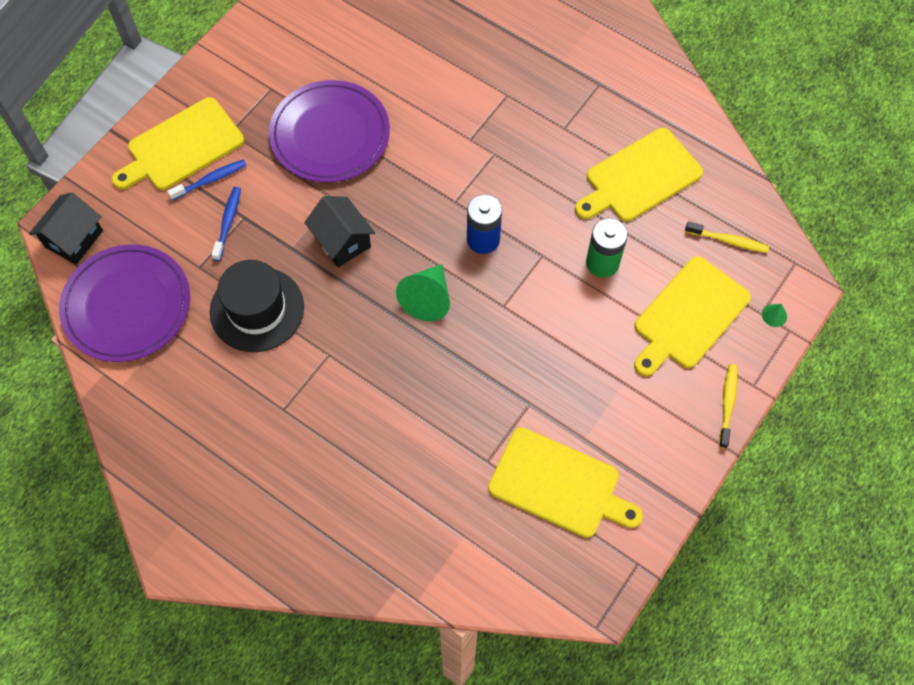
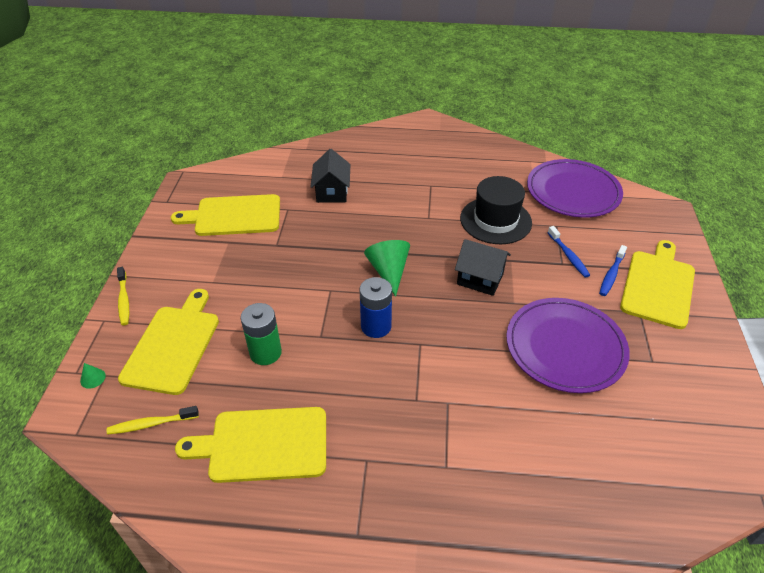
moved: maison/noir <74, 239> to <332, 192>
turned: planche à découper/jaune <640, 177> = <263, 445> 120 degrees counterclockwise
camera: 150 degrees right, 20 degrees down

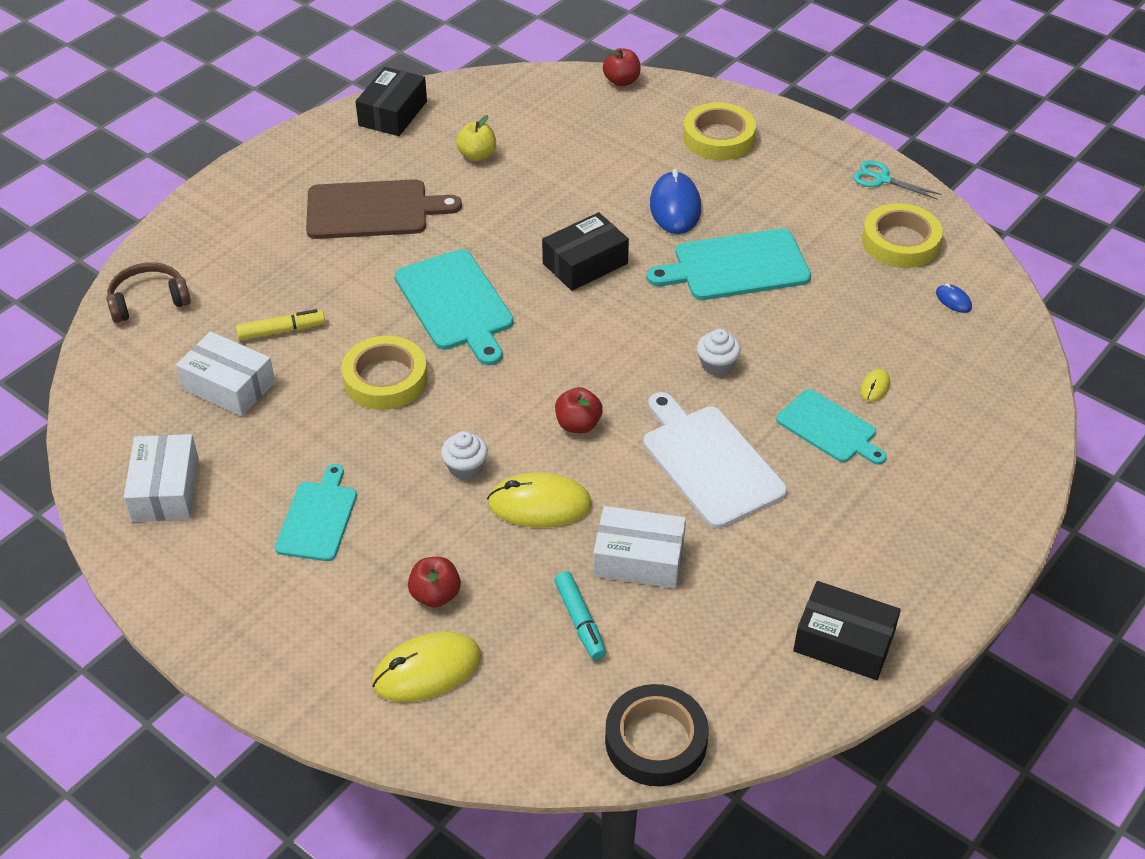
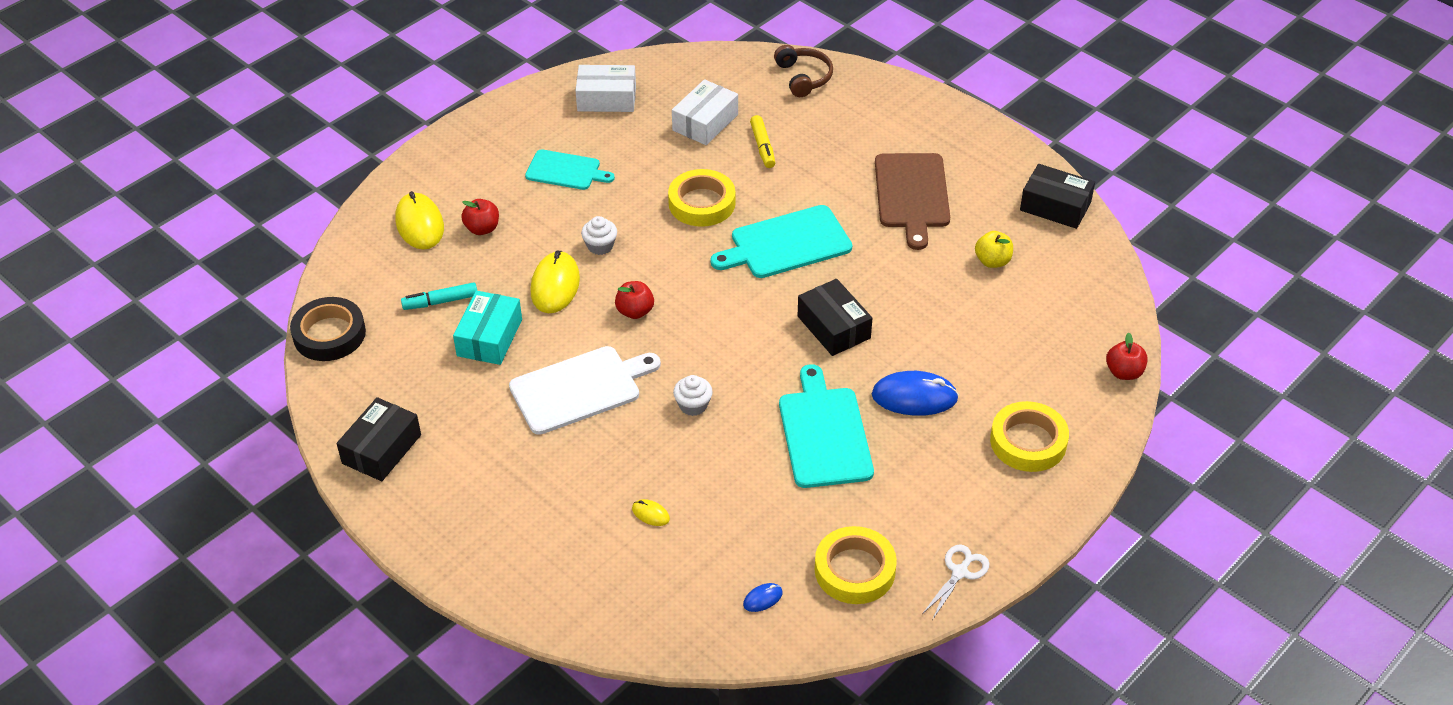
removed: planche à découper/turquoise <829, 428>
recoloured: boîte/blanc <639, 559> to boîte/turquoise <489, 337>; ciseaux/turquoise <882, 179> to ciseaux/blanc <960, 572>
camera: 95 degrees right, 0 degrees up

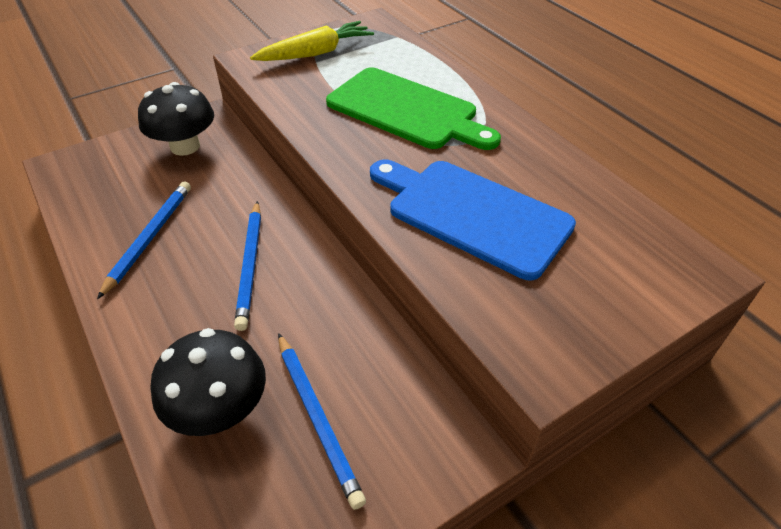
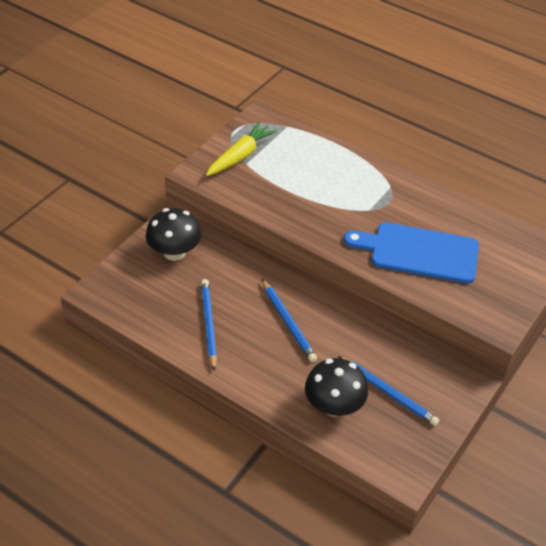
removed: planche à découper/vert <407, 110>
camera: 25 degrees left, 0 degrees up

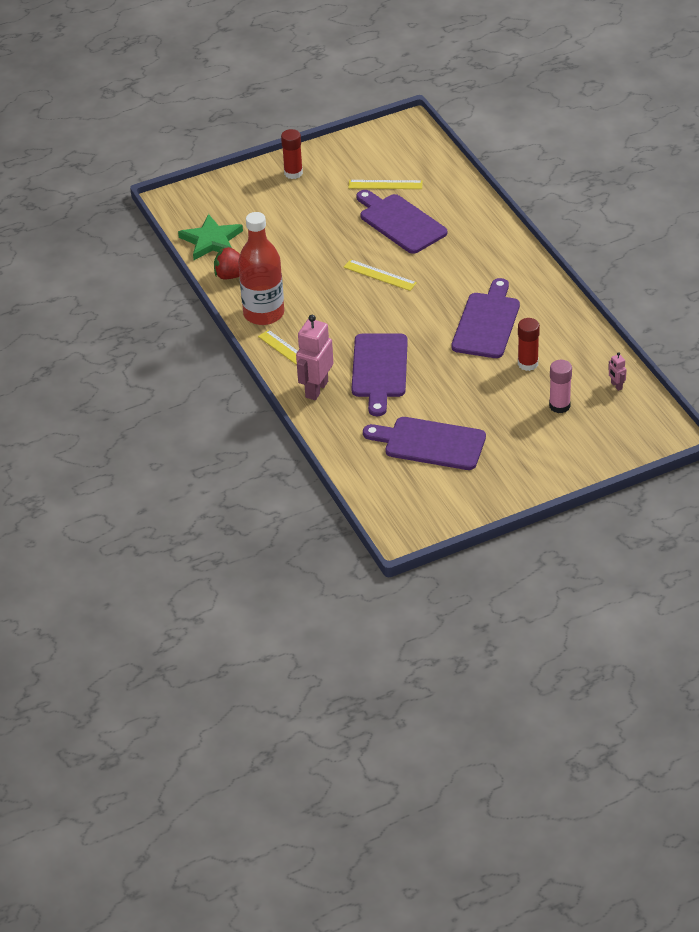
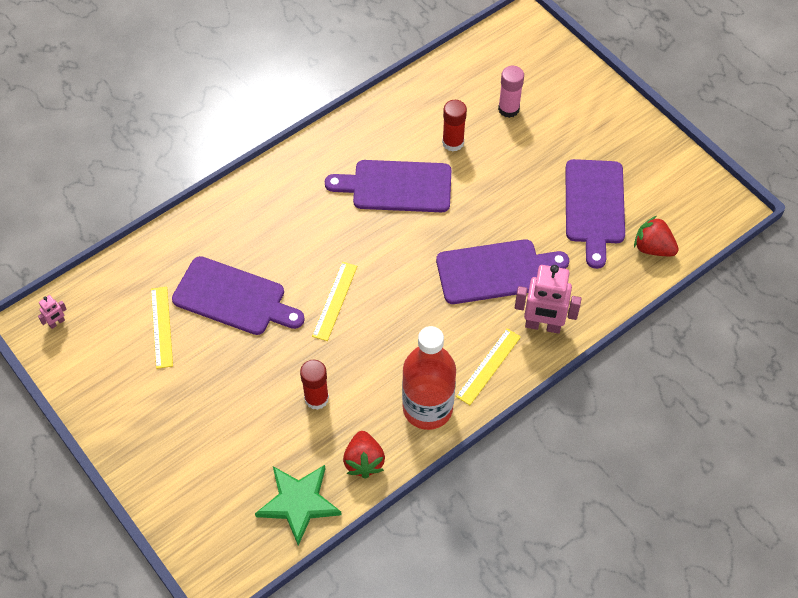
added: fraise/rouge <653, 248>
moved: robot/rose <616, 386> to <57, 323>; bâton de colle/rouge <293, 173> to <316, 398>
turned: planche à découper/violet <400, 222> = <234, 298> 105 degrees counterclockwise
camera: 105 degrees left, 15 degrees up

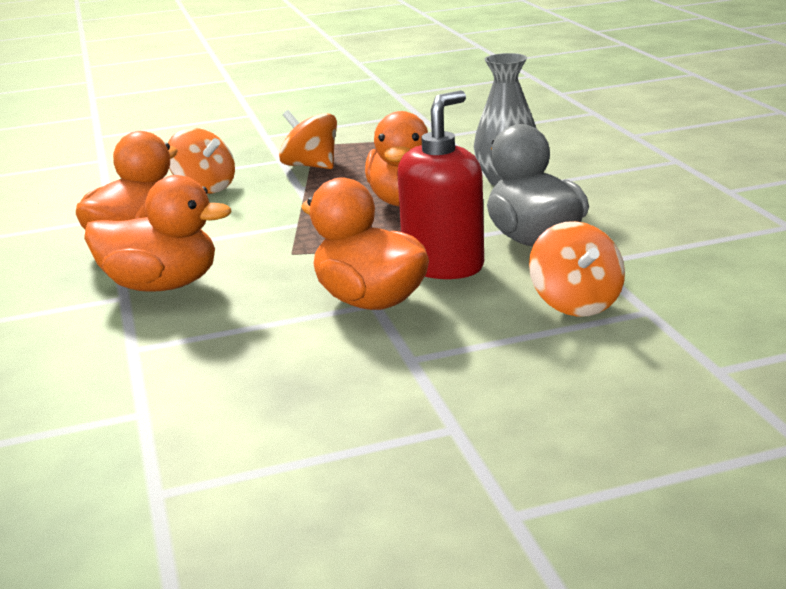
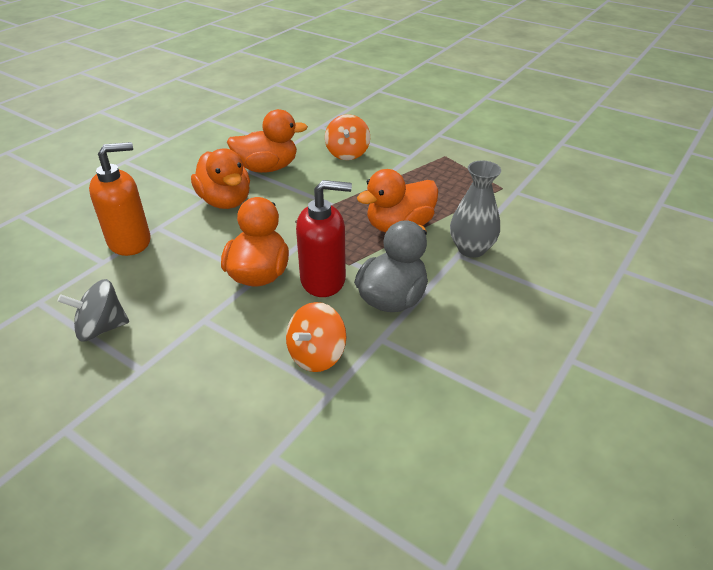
removed: toupie/orange <311, 166>
added: toupie/gris <101, 328>; distributeur de savon/orange <130, 241>
camera: 50 degrees right, 15 degrees up

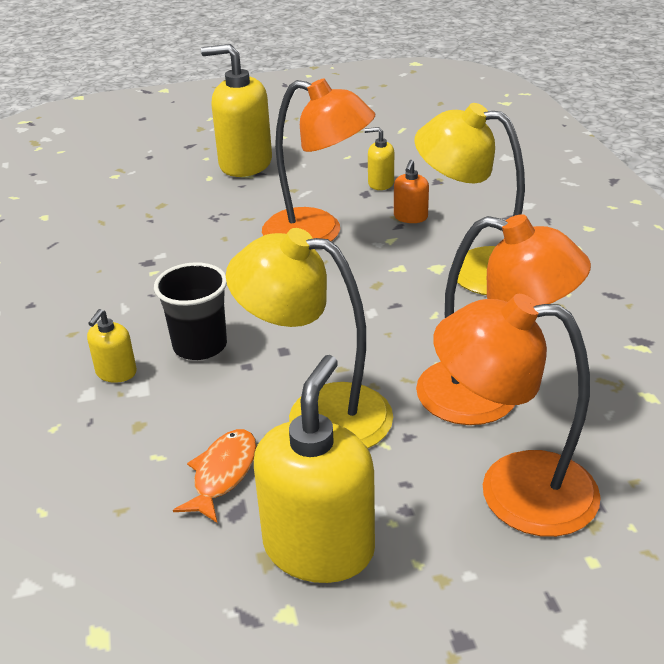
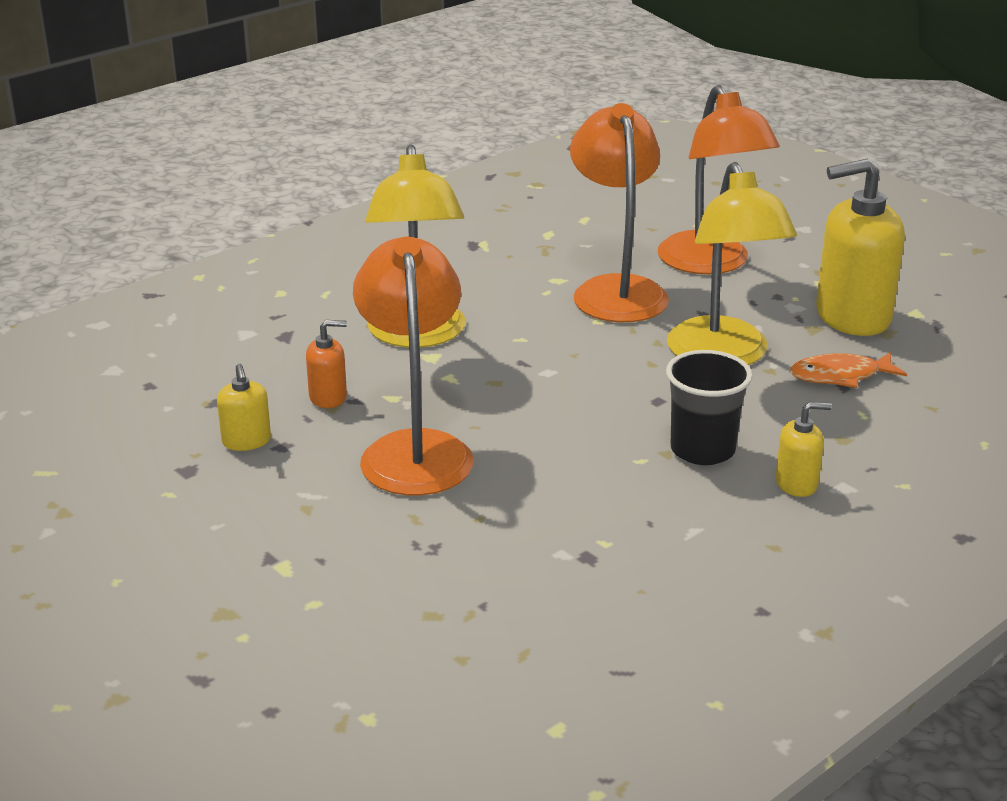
removed: distributeur de savon/jaune <245, 164>
camera: 120 degrees left, 5 degrees down

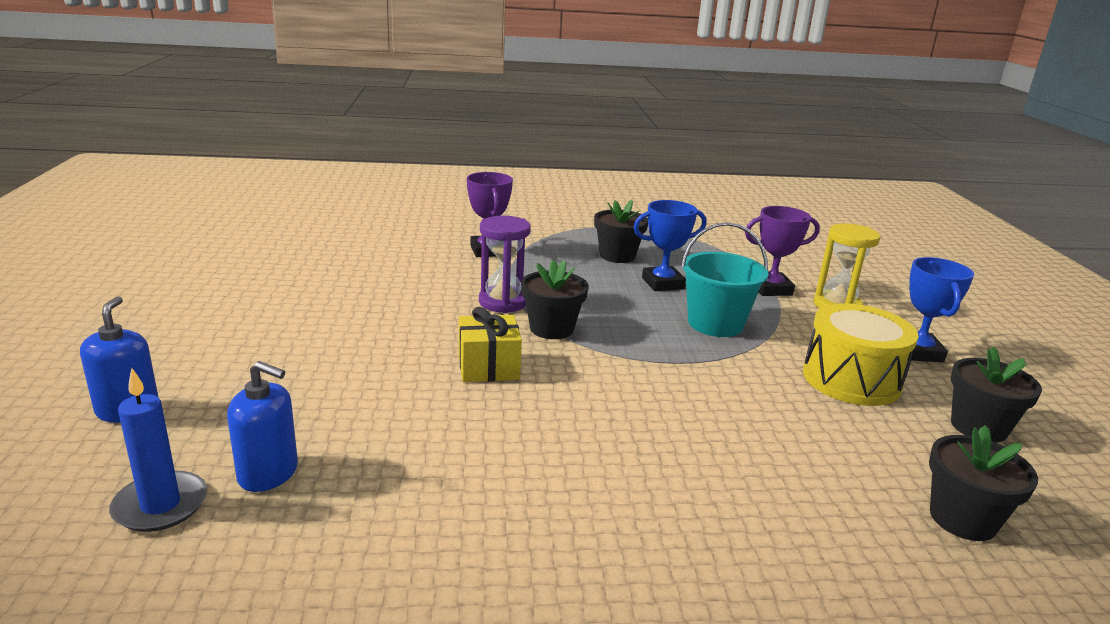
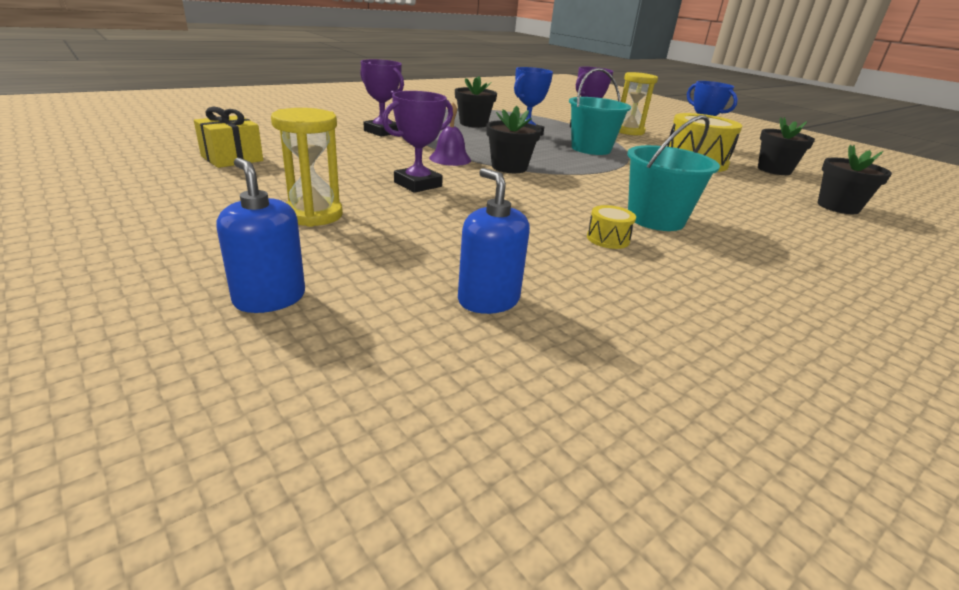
removed: bougie/bleu <160, 505>
added: sablier/jaune <313, 215>; trophée/violet <418, 184>; tambour/jaune <608, 239>; seau/turquoise <655, 219>
moved: cadeau/jaune <488, 367> to <232, 158>
replaced: sablier/violet <502, 302> to cloche/violet <450, 159>
turned: distributeur de savon/bleu <268, 473> = <488, 300> 105 degrees counterclockwise
camera: 35 degrees left, 5 degrees up

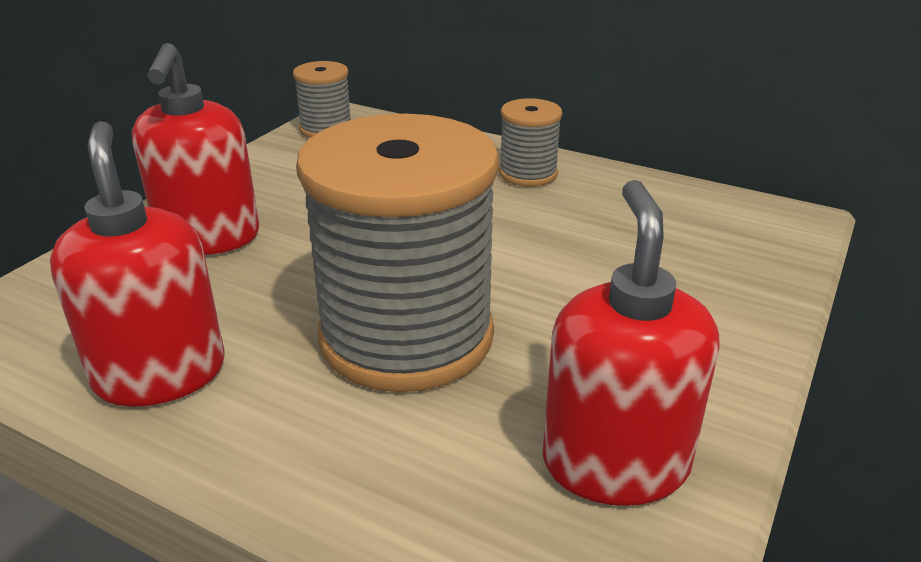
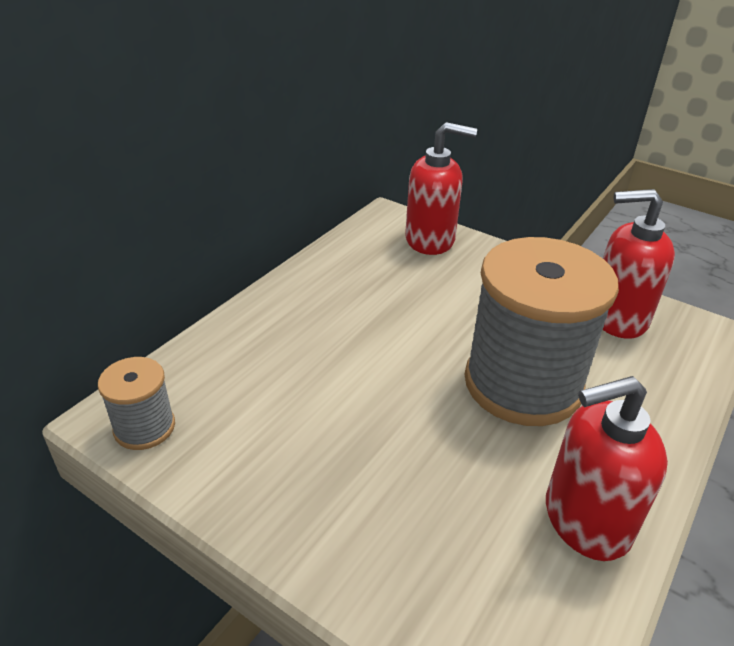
removed: bobine/gris <528, 173>
moved: distributeur de savon/rouge <209, 237> to <430, 240>
camera: 85 degrees left, 5 degrees up

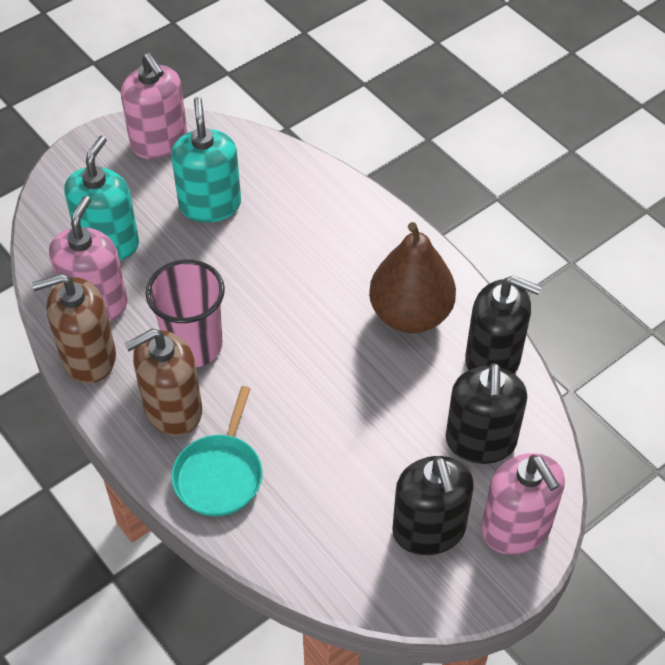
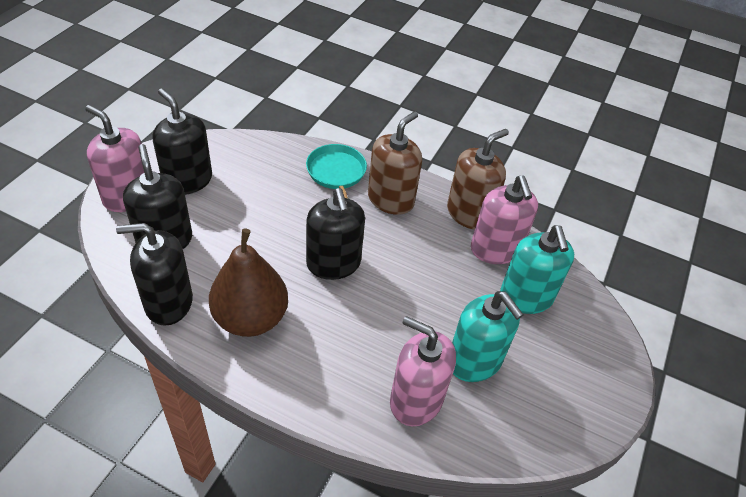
removed: gobelet/rose <193, 346>
added: distributeur de savon/noir <333, 264>
moved: distributeur de savon/rose <159, 142> to <416, 400>
camera: 150 degrees right, 5 degrees down

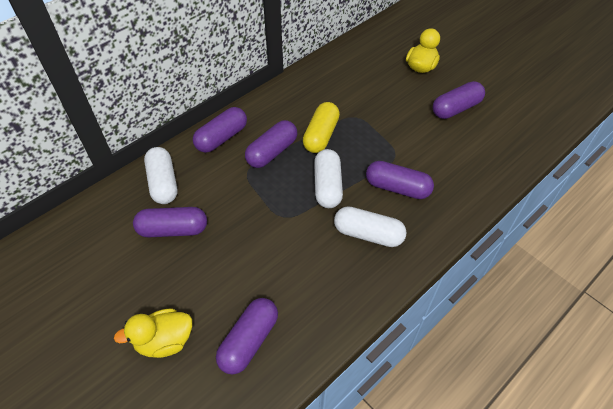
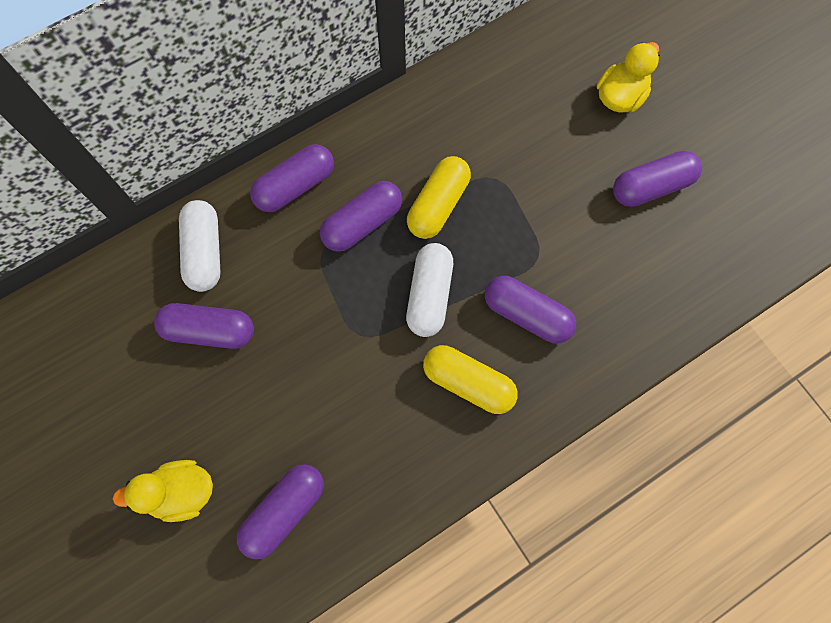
recoloured: gélule/blanc <368, 234> to gélule/jaune <468, 383>
camera: 10 degrees right, 20 degrees up

